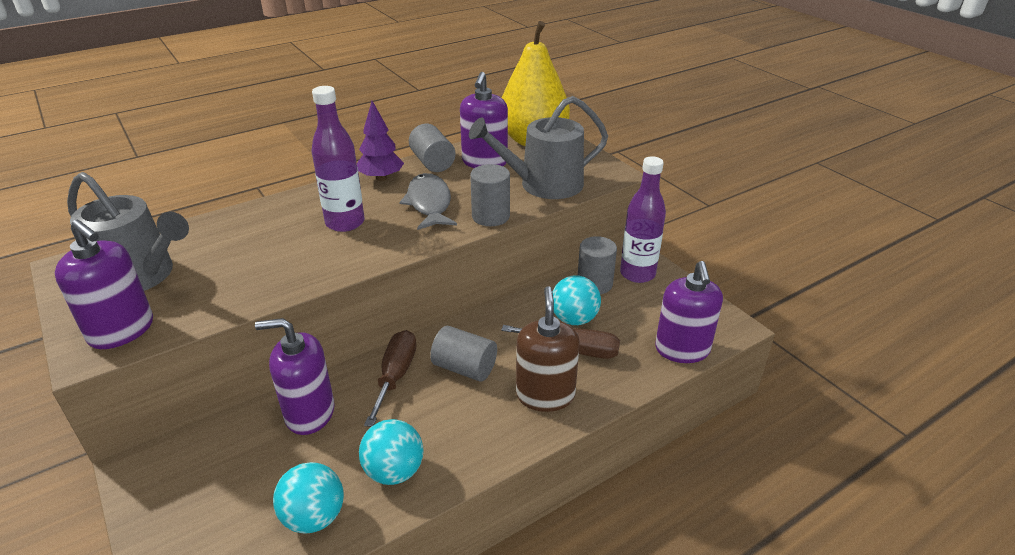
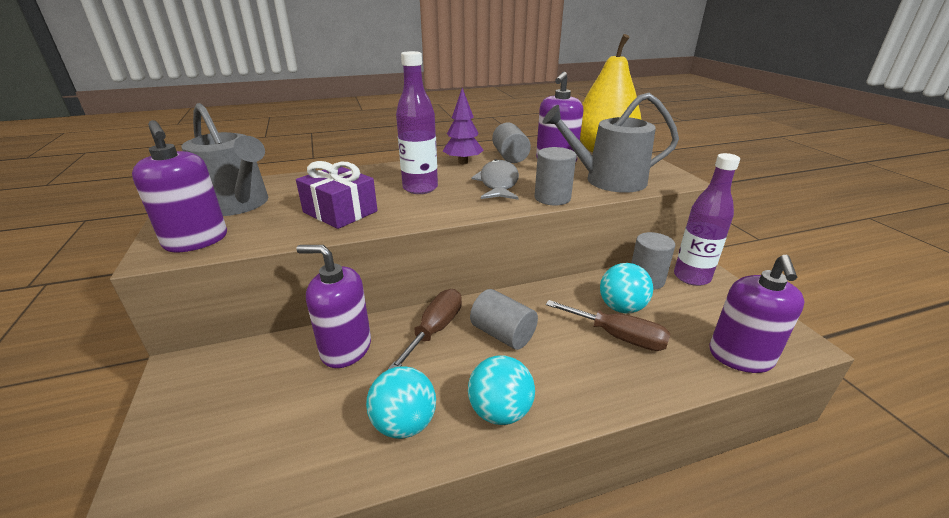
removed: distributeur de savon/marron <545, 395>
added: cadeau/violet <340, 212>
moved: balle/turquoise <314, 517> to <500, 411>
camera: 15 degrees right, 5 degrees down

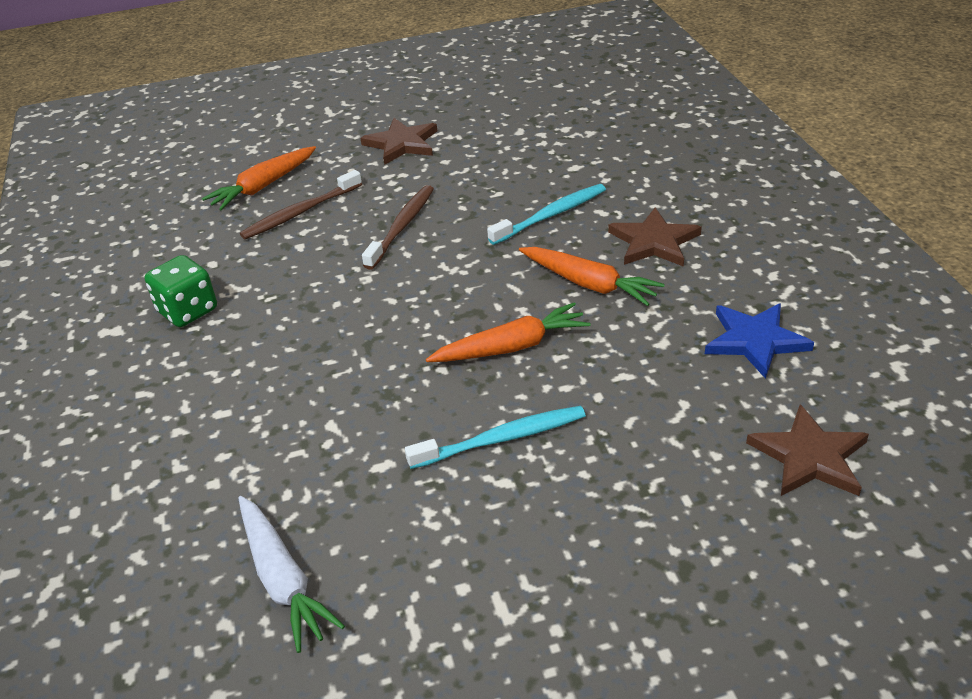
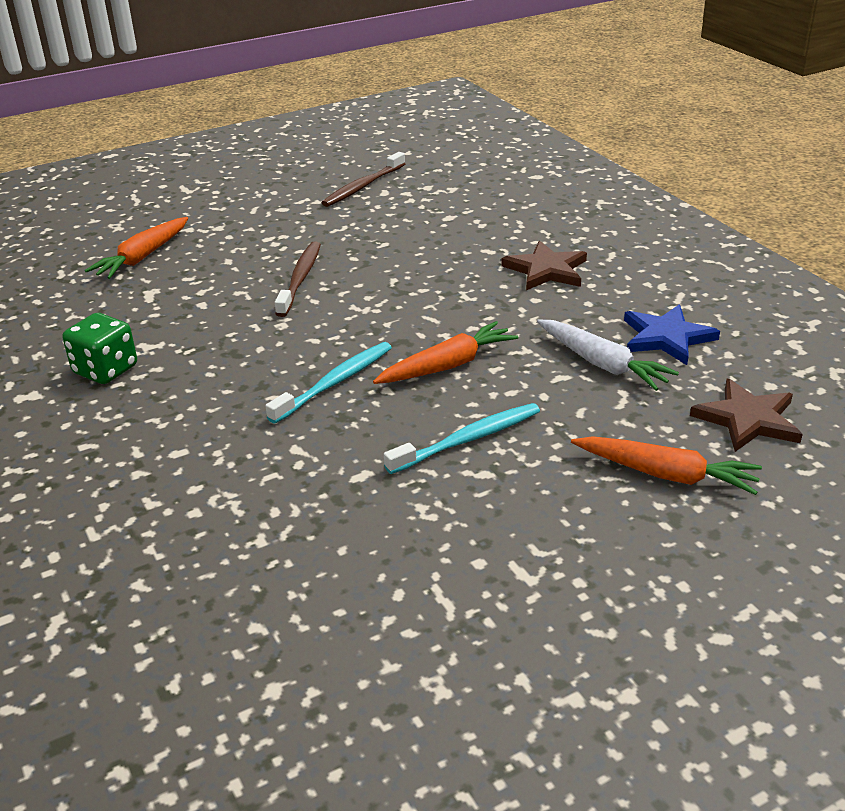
removed: étoile/marron <402, 144>
moved: brosse à dents/turquoise <551, 215> to <335, 382>; brosse à dents/marron <300, 212> to <363, 186>; carotte/blanc <283, 579> to <602, 364>; carotte/orange <589, 284> to <666, 474>
camera: 15 degrees left, 5 degrees down

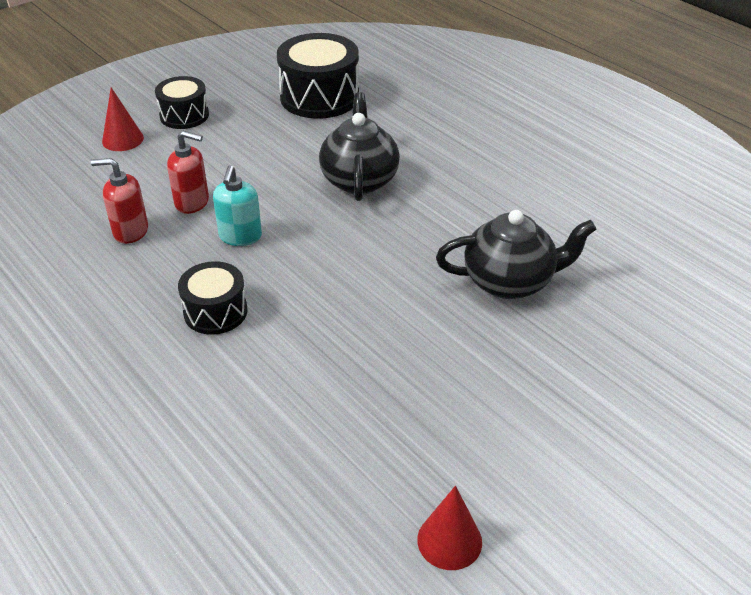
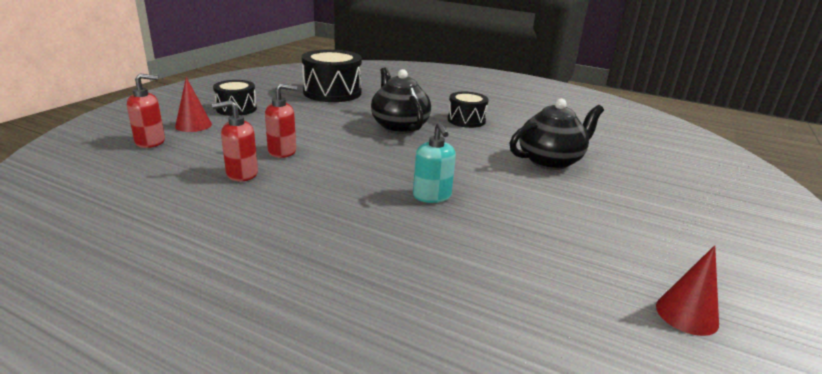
added: distributeur de savon/rouge <150, 142>
moved: distributeur de savon/turquoise <240, 236> to <432, 196>; tambour/noir <215, 312> to <466, 120>
camera: 25 degrees left, 15 degrees down

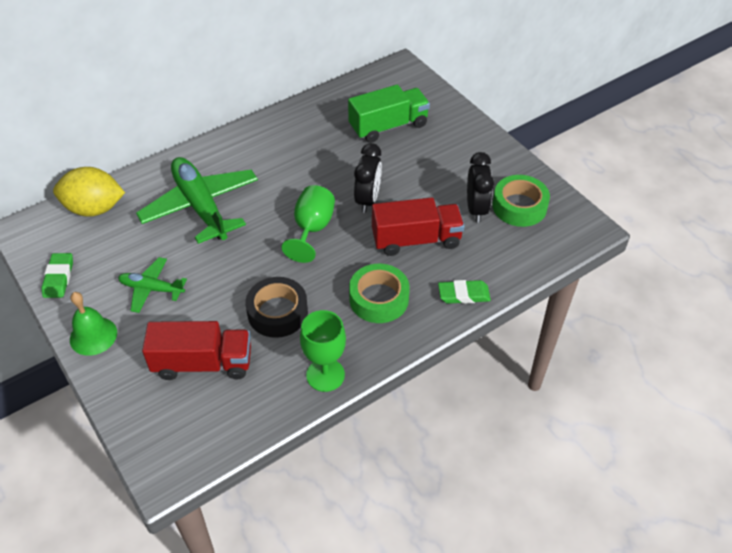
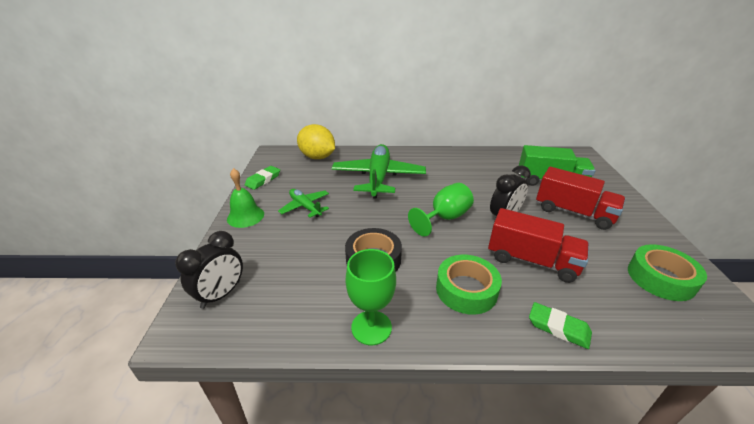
moved: réveil/noir <476, 209> to <221, 294>; camion/rouge <203, 363> to <573, 212>
camera: 35 degrees right, 15 degrees down

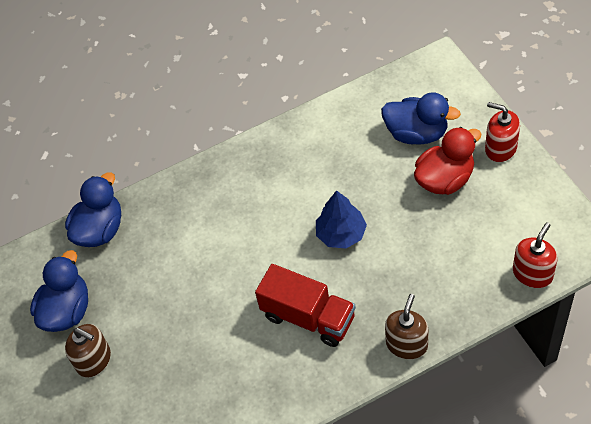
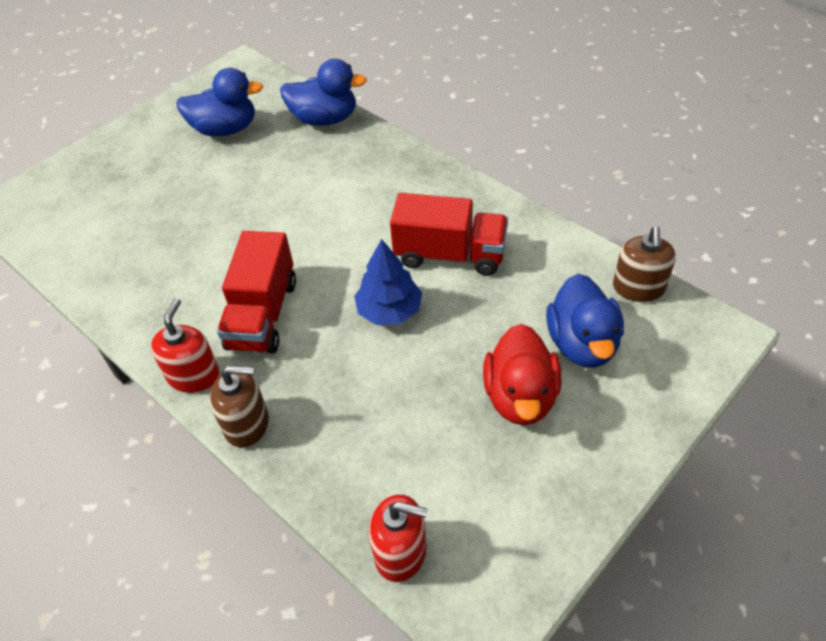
added: camion/rouge <450, 255>
moved: distributeur de savon/rouge <500, 148> to <194, 376>; distributeur de savon/marron <94, 360> to <638, 288>
turned: canard/rouge <445, 179> = <520, 397> 60 degrees clockwise
camera: 65 degrees right, 5 degrees down

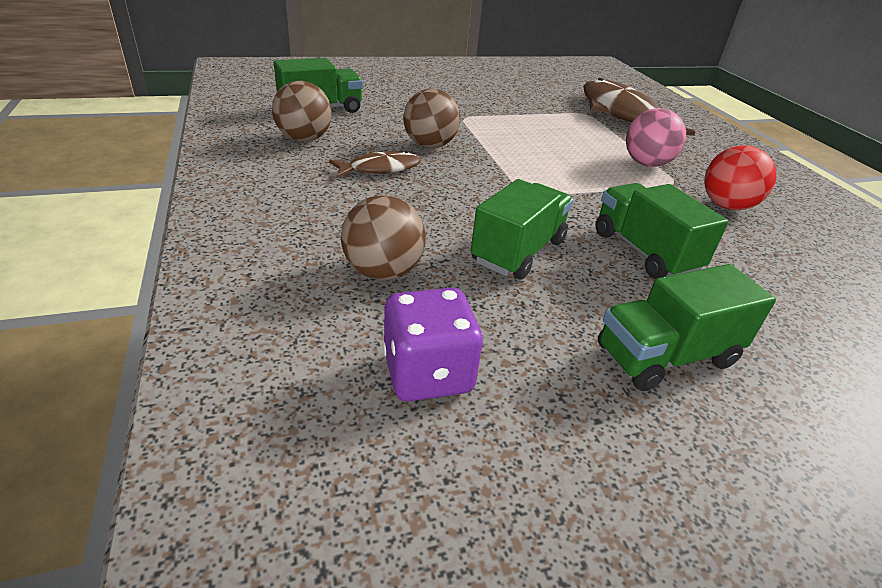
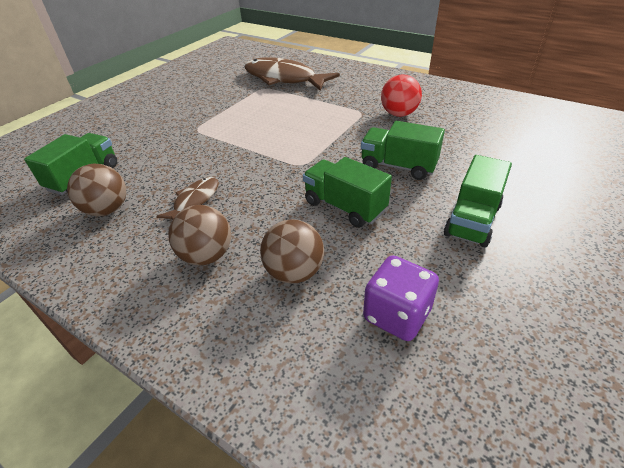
removed: balle/rose <646, 164>
moved: balle/marron <430, 145> to <207, 256>
turned: camion/vert <518, 251> = <344, 207> 45 degrees counterclockwise
camera: 35 degrees left, 5 degrees up

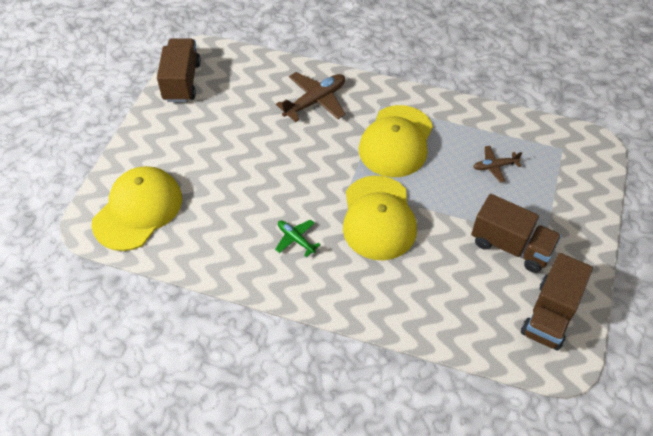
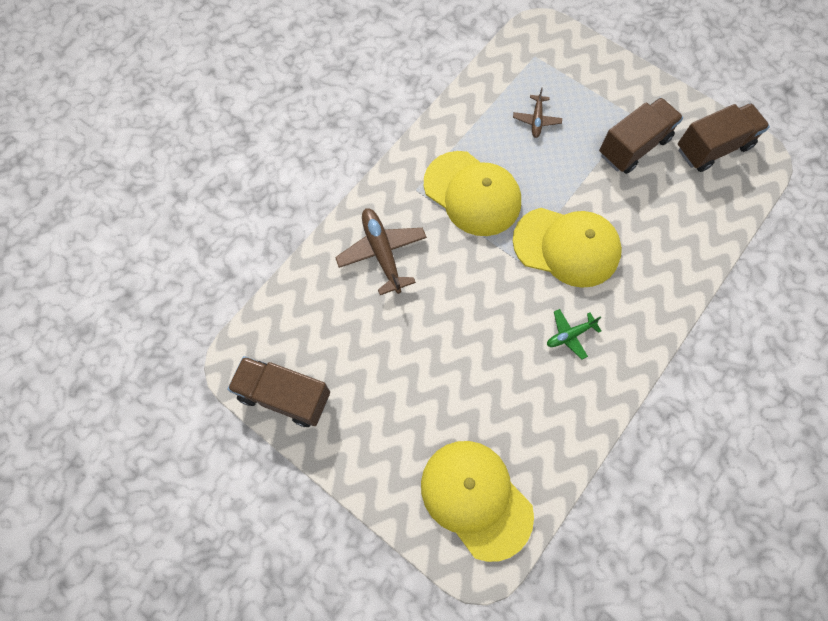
turned: camion/marron <550, 314> = <713, 148> 75 degrees counterclockwise
camera: 70 degrees left, 15 degrees up

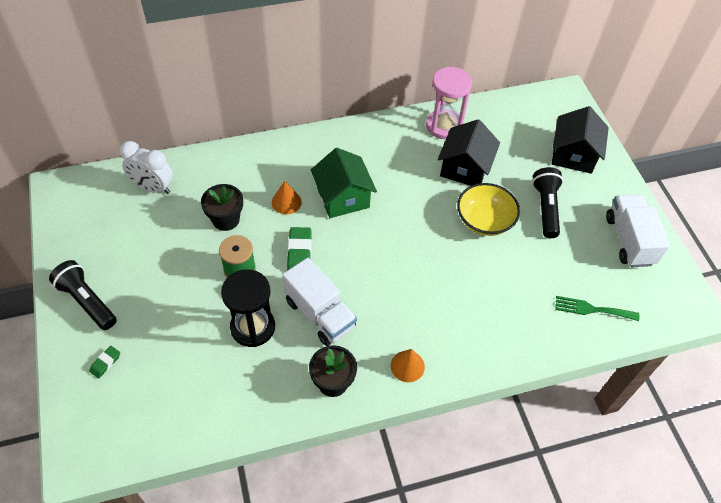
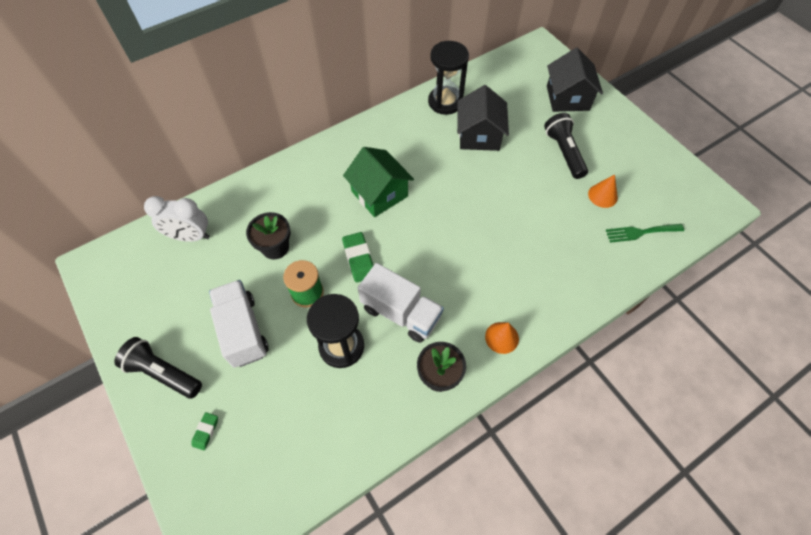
removed: bol/jaune <484, 220>
moved: camion/blanc <629, 240> to <243, 330>; cône/orange <286, 202> to <602, 195>
recoloured: sablier/rose <444, 126> to sablier/noir <445, 102>
camera: 15 degrees left, 5 degrees up

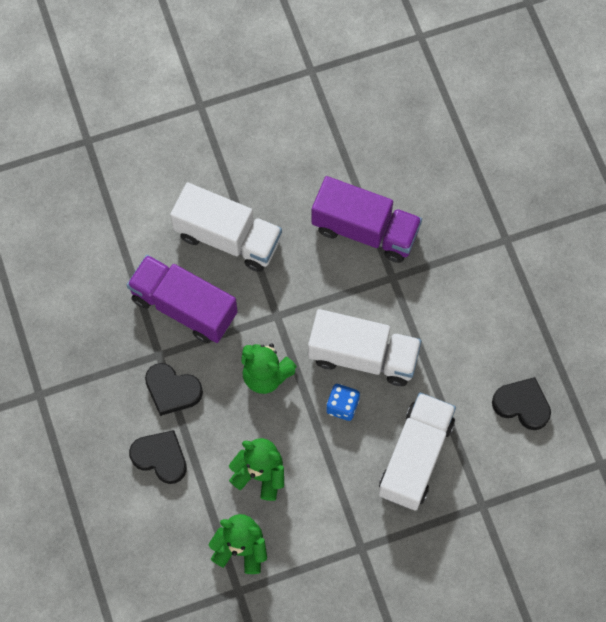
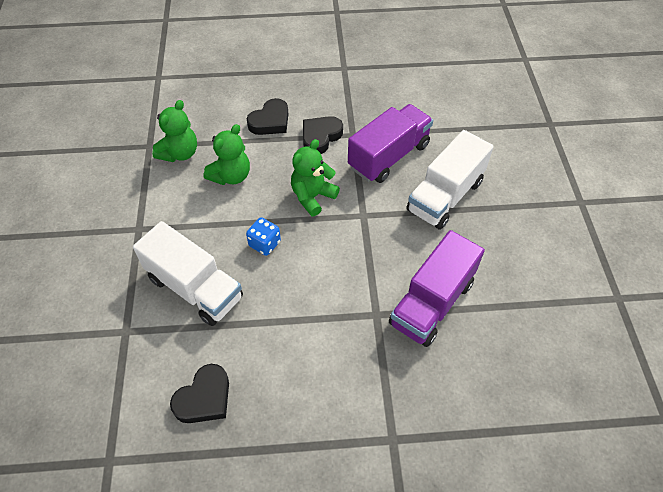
removed: camion/blanc <363, 356>
camera: 105 degrees right, 15 degrees down

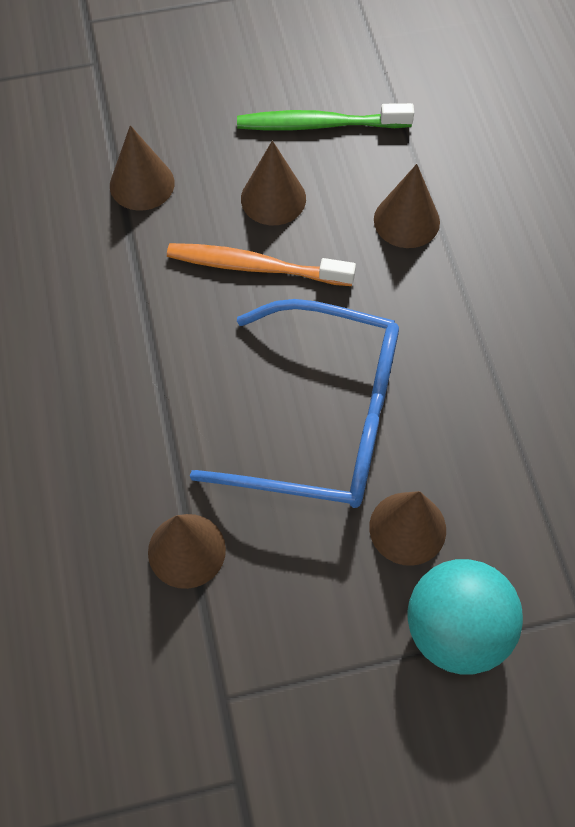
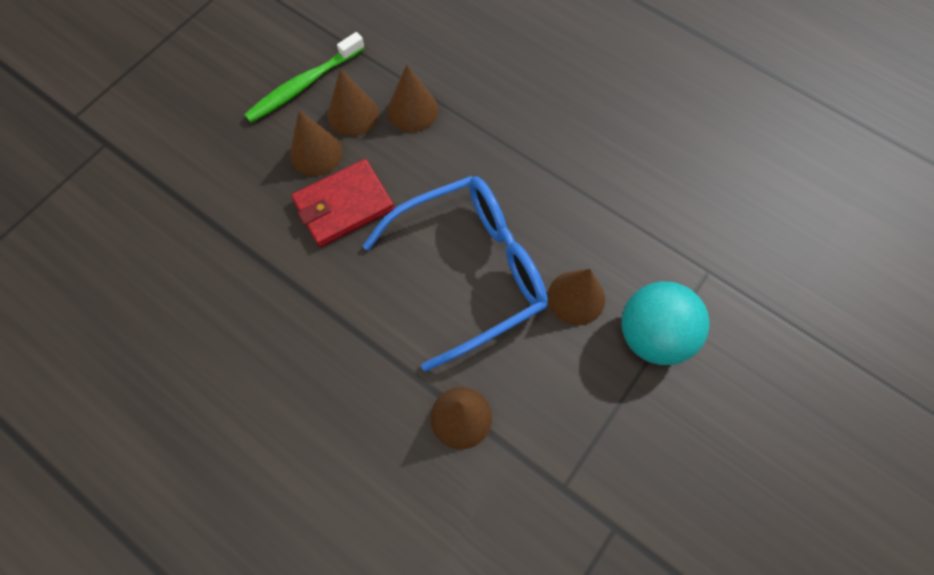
moved: cône/marron <142, 184> to <353, 114>
replaced: brosse à dents/orange <255, 267> to portefeuille/rouge <343, 205>
camera: 40 degrees left, 5 degrees up

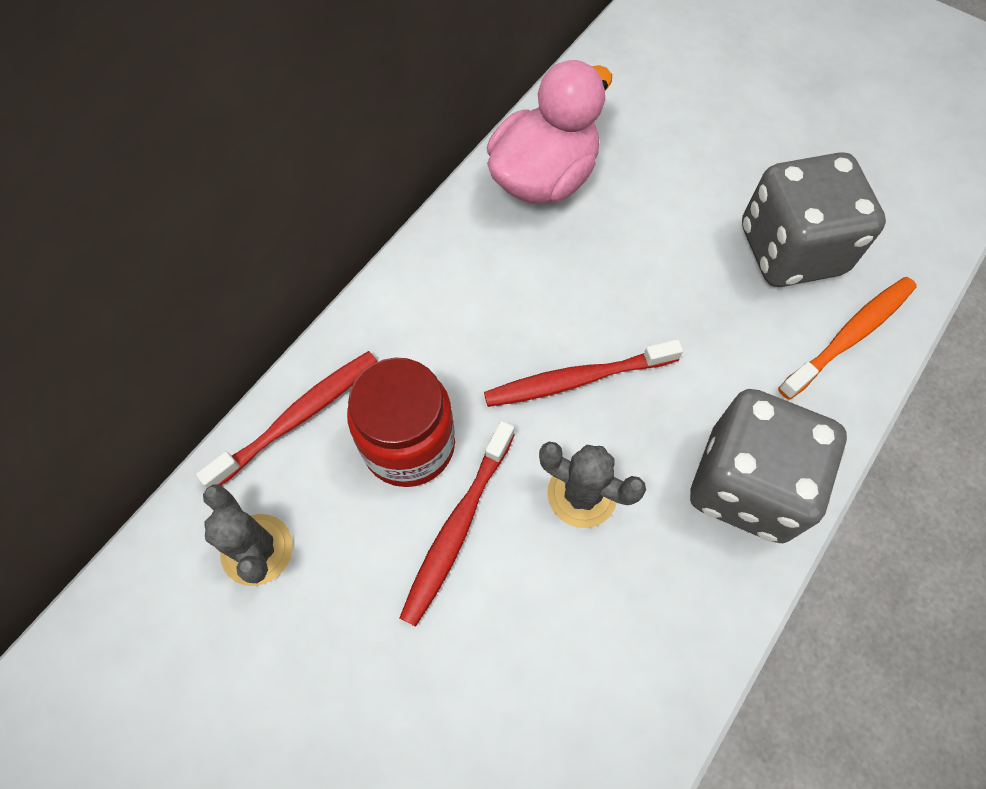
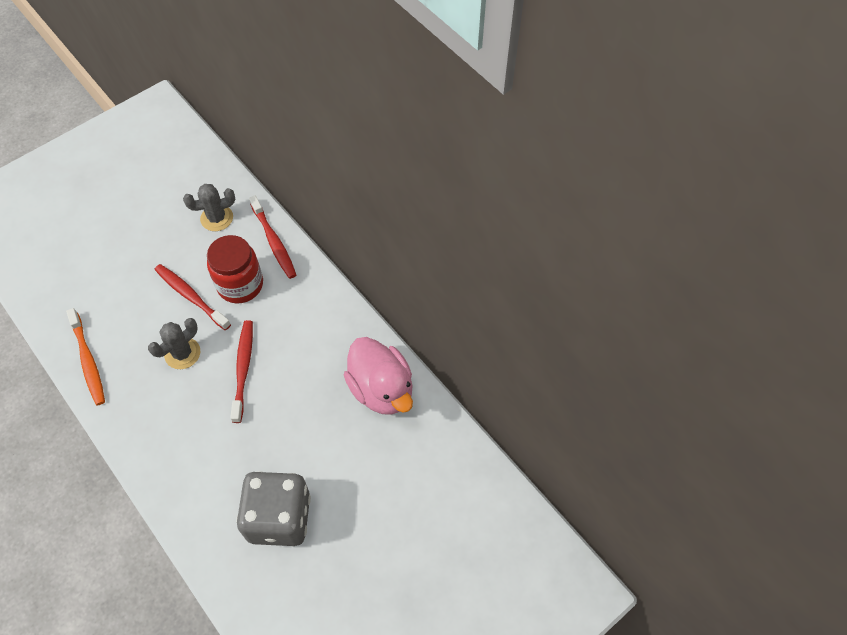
removed: dé/gris <746, 484>
moved: brosse à dents/orange <850, 336> to <88, 361>
camera: 105 degrees right, 5 degrees down

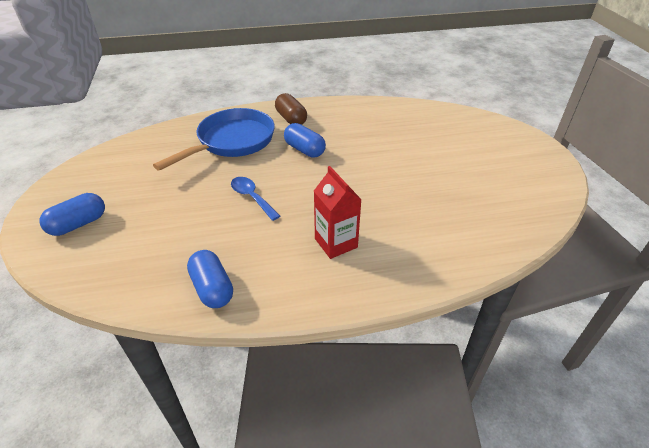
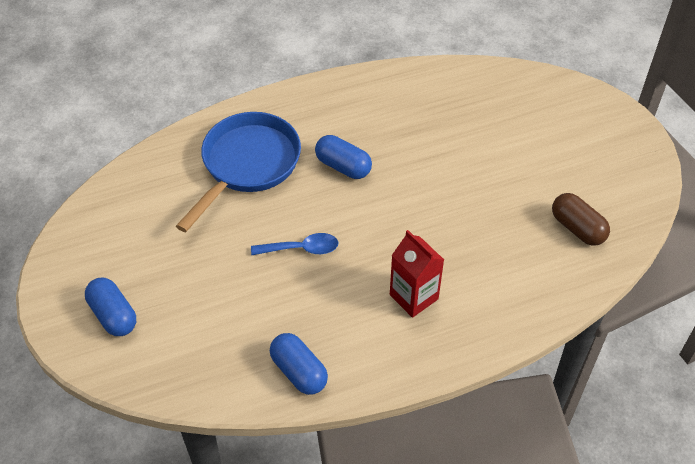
moved: gélule/marron <291, 119> to <577, 228>
turned: gélule/bleu <78, 224> = <113, 315> 75 degrees counterclockwise; cuillère/bleu <252, 197> = <301, 249> 135 degrees clockwise
camera: 10 degrees left, 10 degrees up

